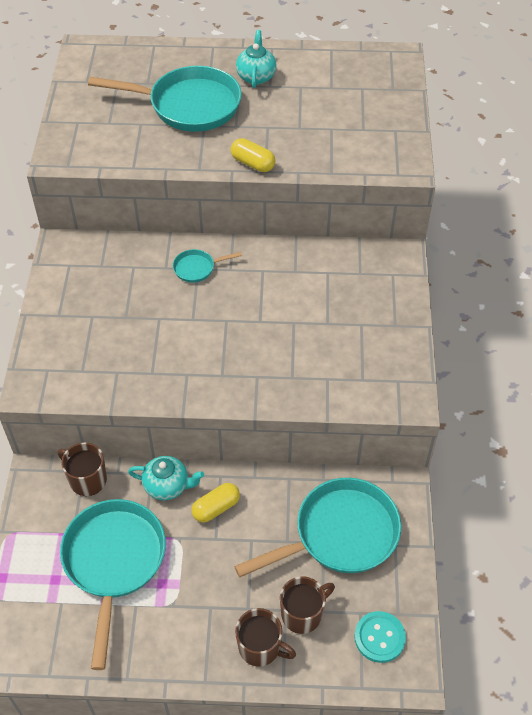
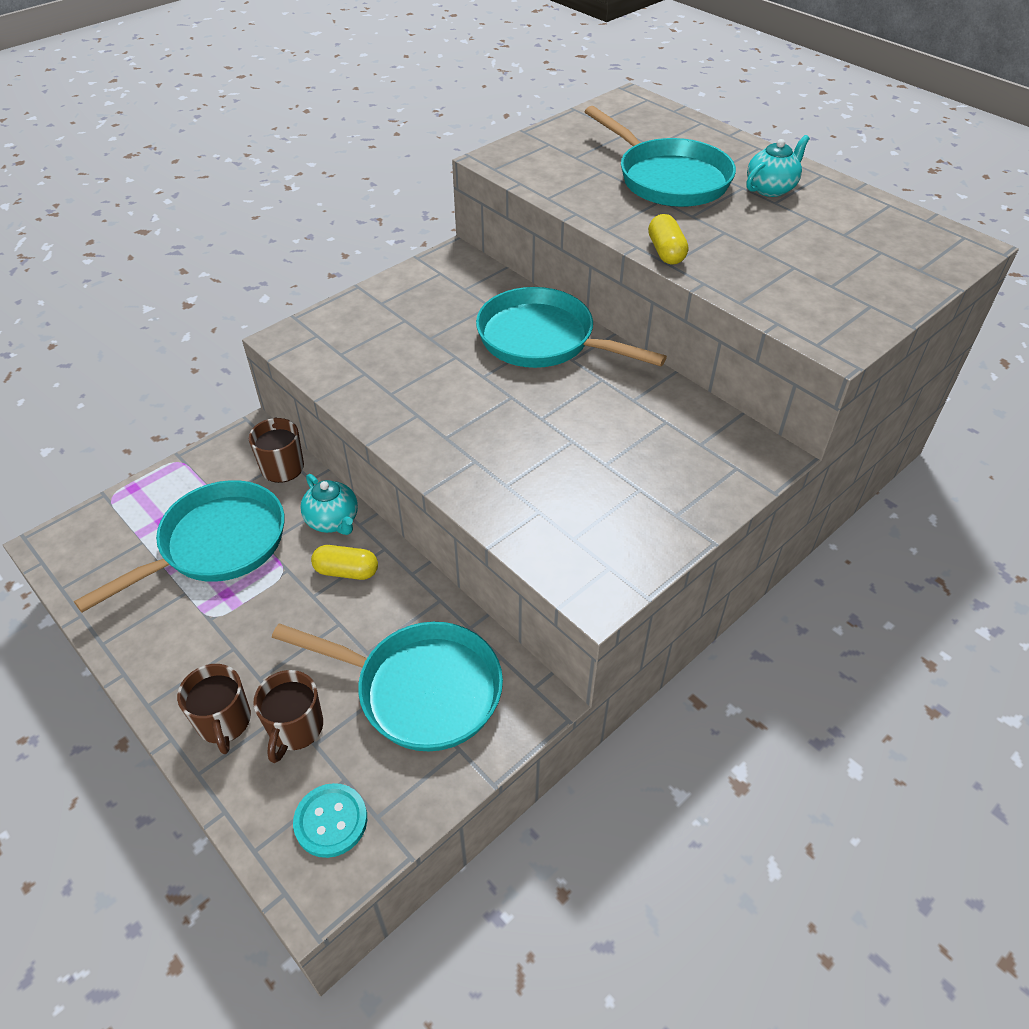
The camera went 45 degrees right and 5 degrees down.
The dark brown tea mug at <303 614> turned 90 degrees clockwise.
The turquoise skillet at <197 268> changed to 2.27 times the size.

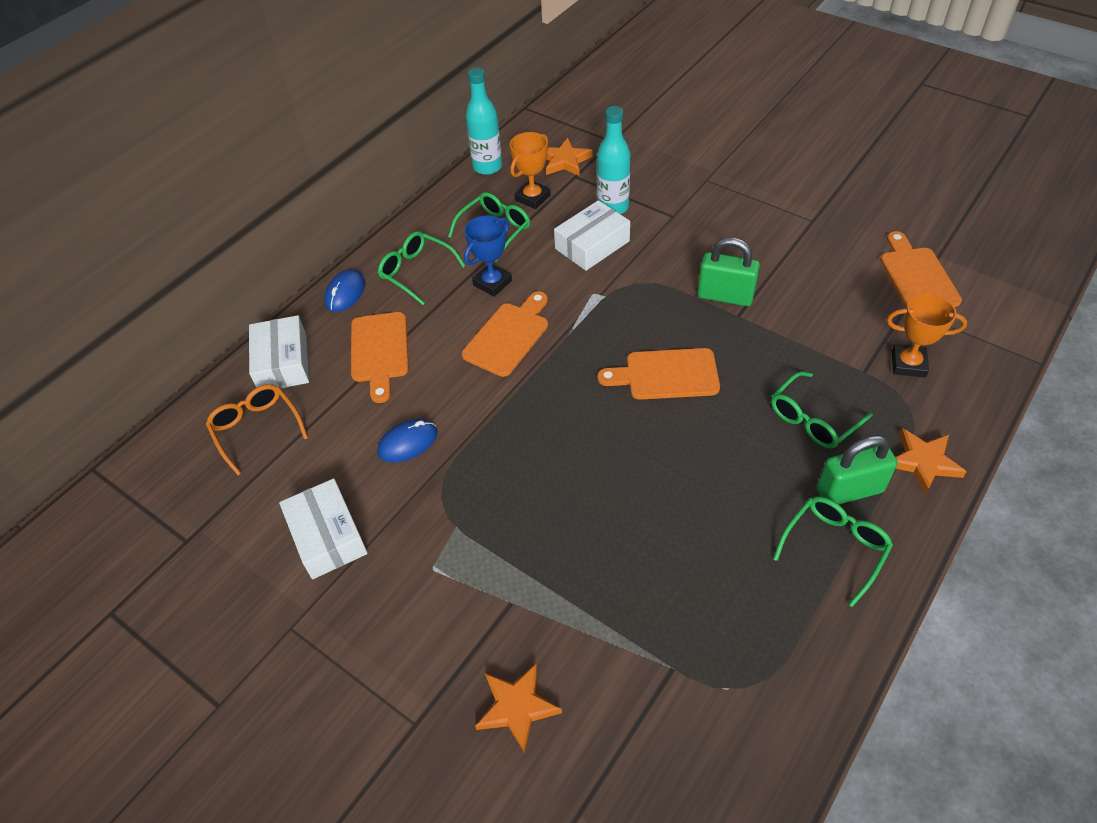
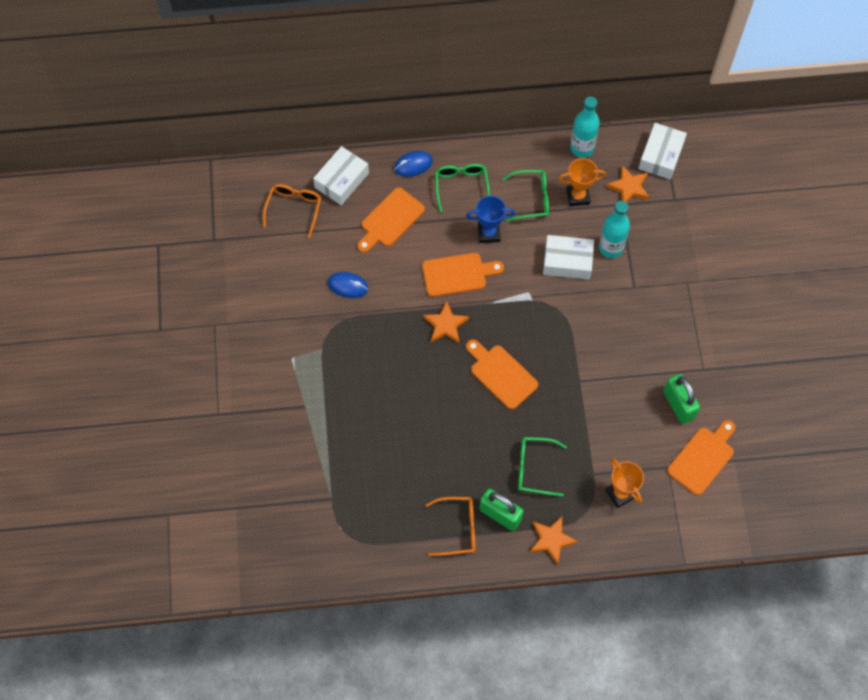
The camera went 45 degrees right and 15 degrees up.
The orange five-pointed star moved from <517 707> to <445 325>.
The emerald eyeglasses at <834 548> became the orange eyeglasses at <457 528>.
The white parcel moved from <327 536> to <661 156>.
The emerald small lock moved from <725 296> to <678 405>.

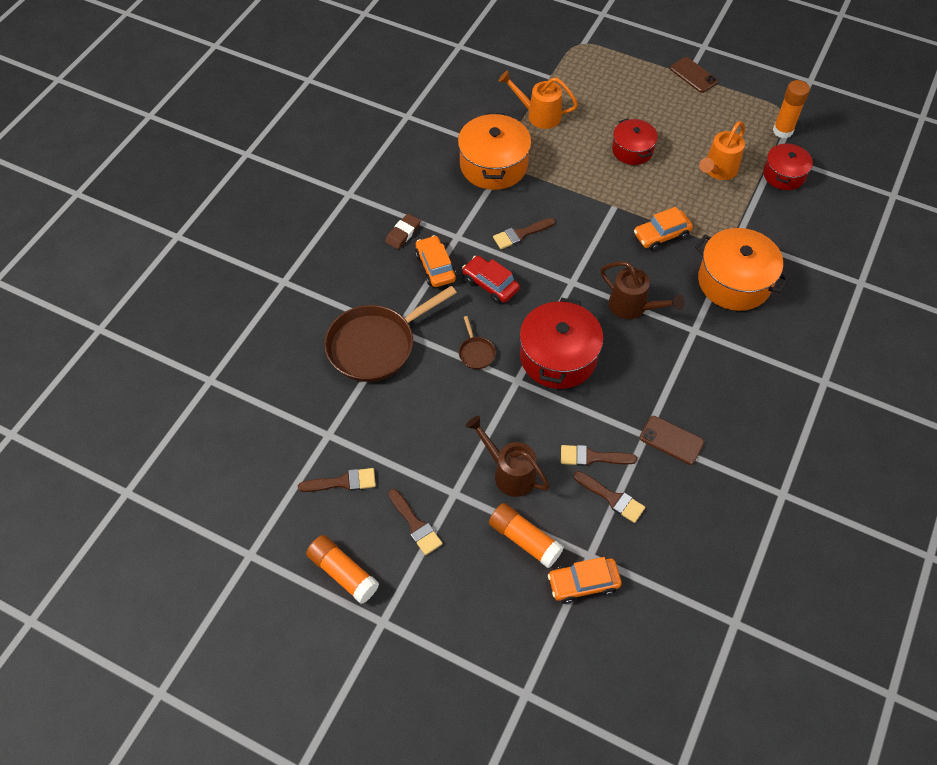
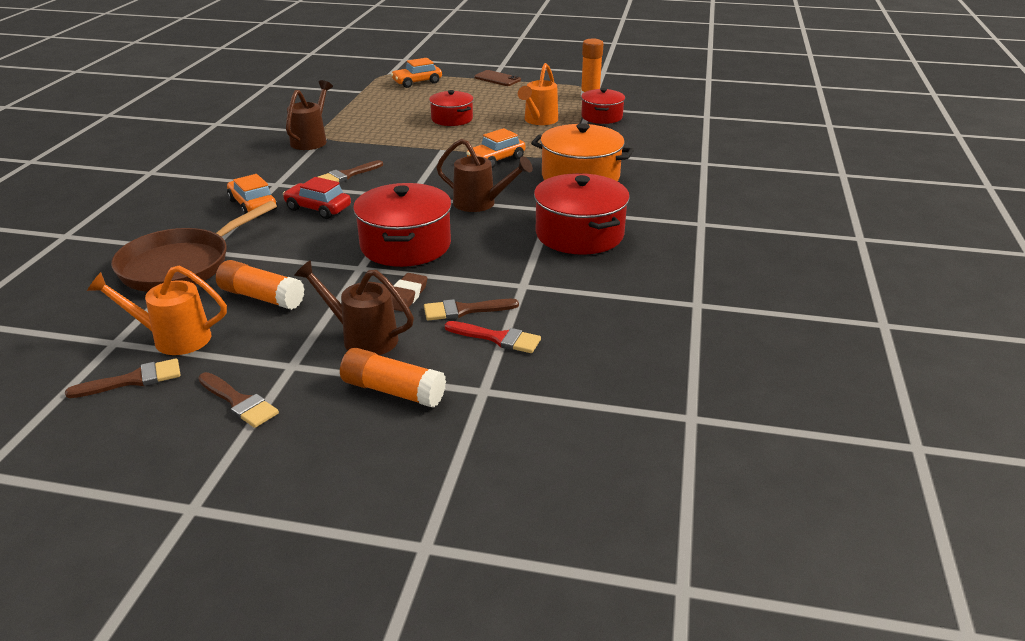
The camera went 15 degrees left and 25 degrees down.
The orange sprinkling can moved from <539 115> to <173 338>.
The orange glue stick moved from <343 573> to <261 297>.
The orange pot at <493 165> was replaced by the dark brown sprinkling can at <311 140>.
The orange car moved from <583 583> to <417 82>.
The dark brown eraser moved from <403 233> to <406 296>.
The dark brown brush at <612 498> became the scarlet brush at <498 338>.
The scarlet pot at <579 234> appeared.
The dark brown skillet at <476 353> disappeared.
The dark brown phone at <671 440> disappeared.

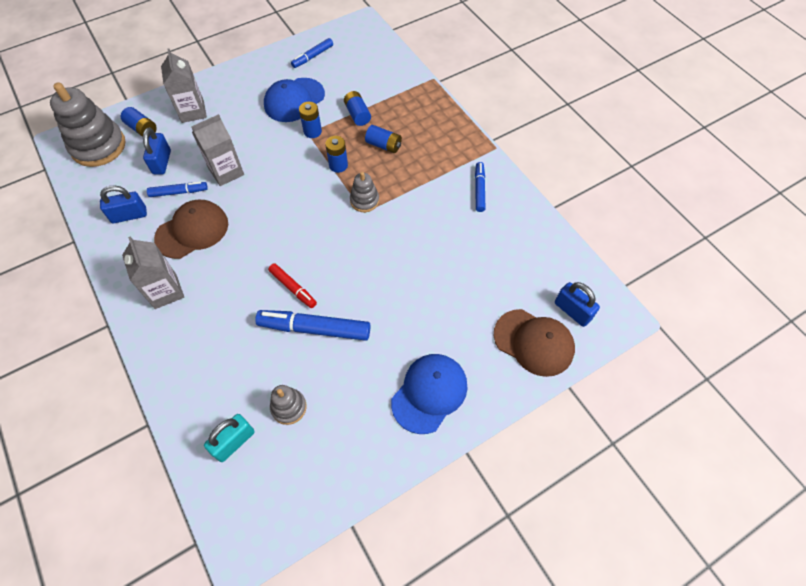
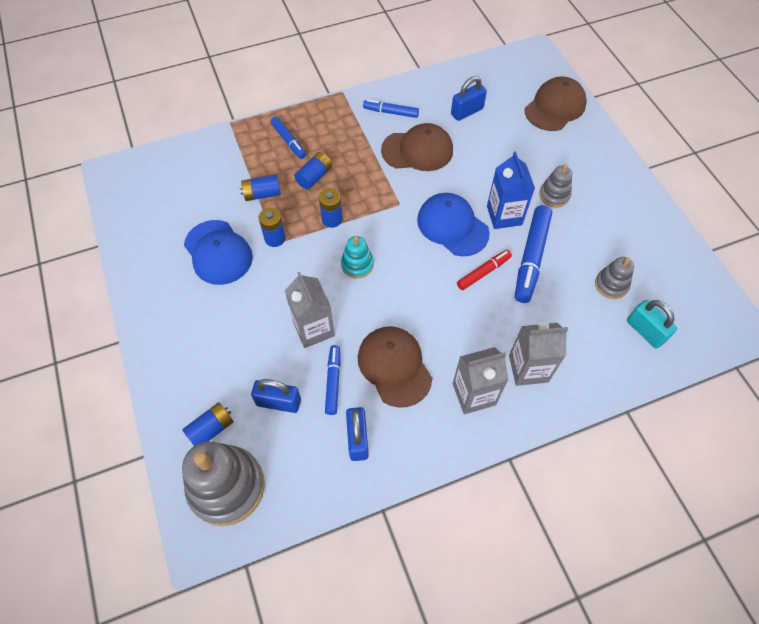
The camera went 80 degrees left and 0 degrees up.
The cobalt marker pen moved from <313 56> to <288 141>.
The turquoise ring stacker at <357 264> appeared.
The dark brown cap at <417 150> appeared.
The cobalt cap moved from <429 393> to <452 226>.
The cobalt small lock moved from <572 311> to <467 111>.
The cobalt milk carton at <504 215> appeared.
The grey milk carton moved from <192 111> to <528 368>.
The grey ring stacker moved from <364 200> to <554 195>.

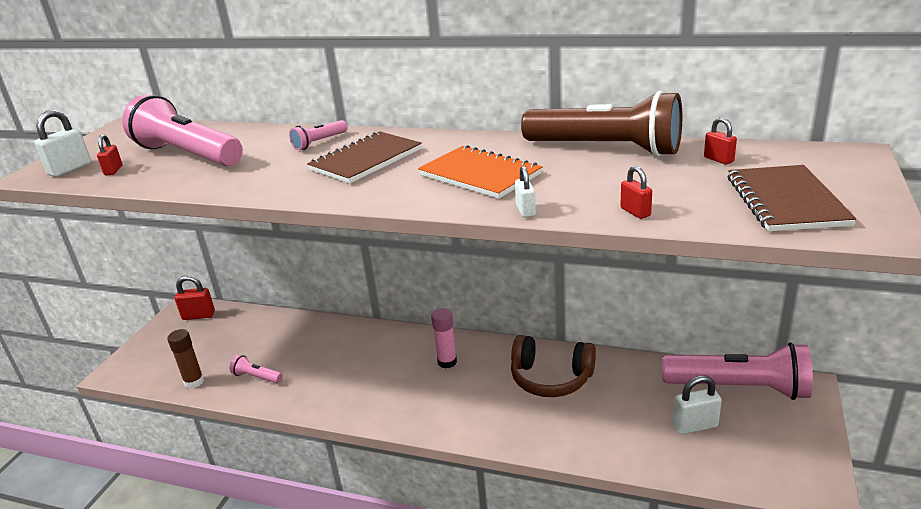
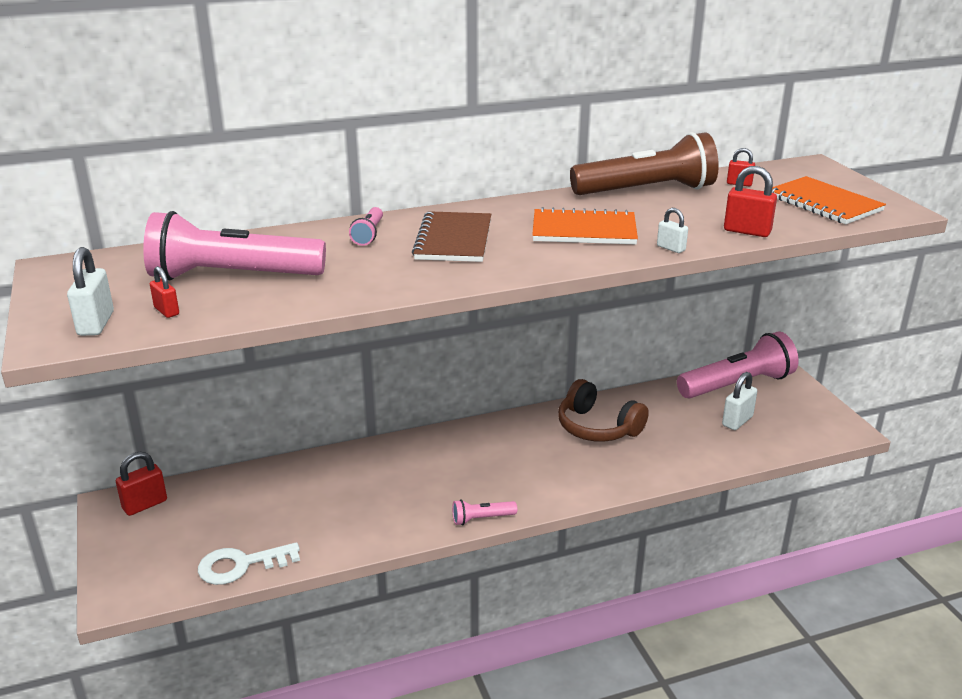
The camera went 40 degrees left and 0 degrees up.
The dark brown glue stick at <194 382> was replaced by the white latchkey at <241 565>.
The pink torch moved from <257 377> to <482 519>.
The dark brown headset at <551 378> turned 60 degrees clockwise.
The scarlet small lock at <635 212> changed to 1.64 times the size.
The dark brown exercise book at <785 201> became the orange exercise book at <824 203>.
The pink glue stick at <447 362> disappeared.

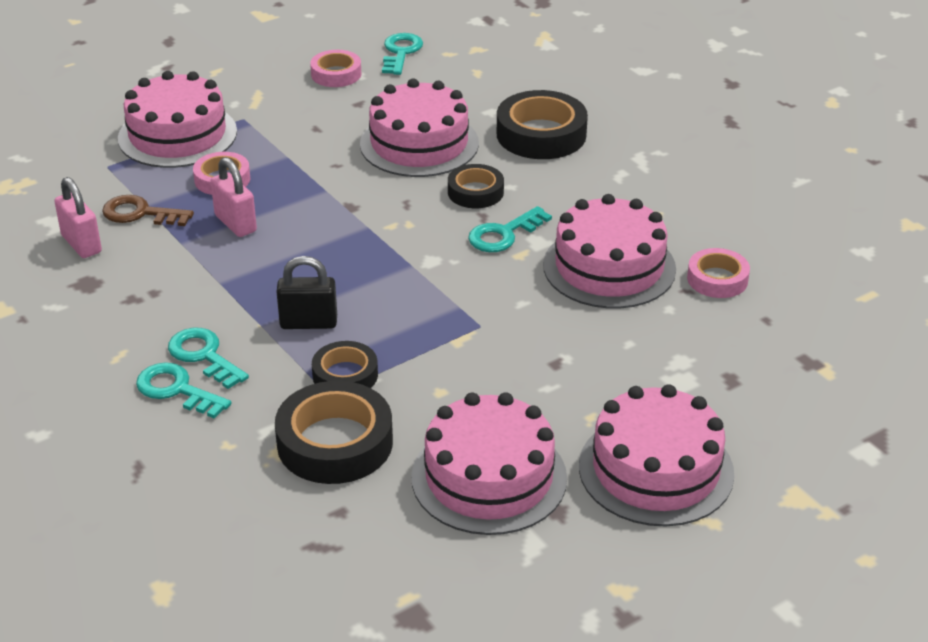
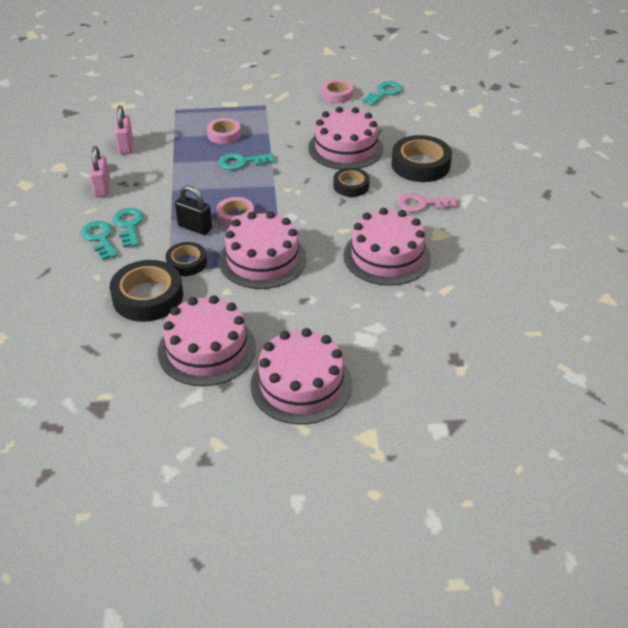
The camera went 30 degrees right and 5 degrees up.
The pink small lock moved from <235 223> to <102 188>.
The pink sticky tape moved from <717 279> to <235 216>.
The turquoise latchkey moved from <503 234> to <242 162>.
The pink gateau moved from <177 135> to <262 259>.
The pink latchkey at <421 204> appeared.
The dark brown latchkey at <140 213> disappeared.

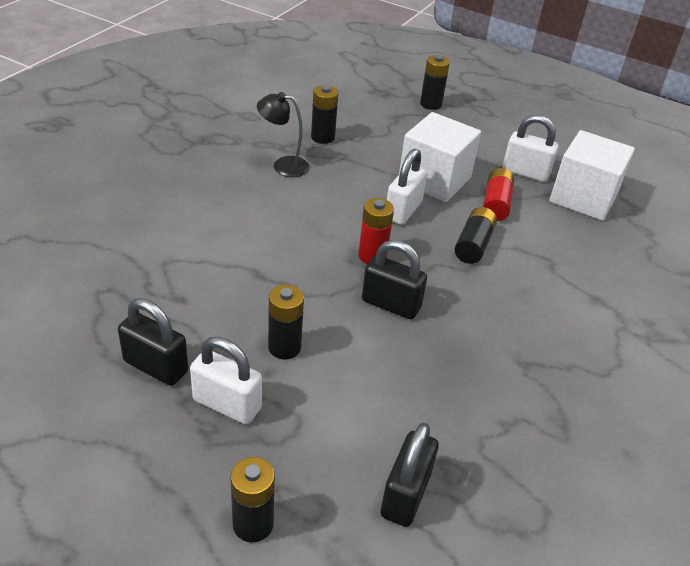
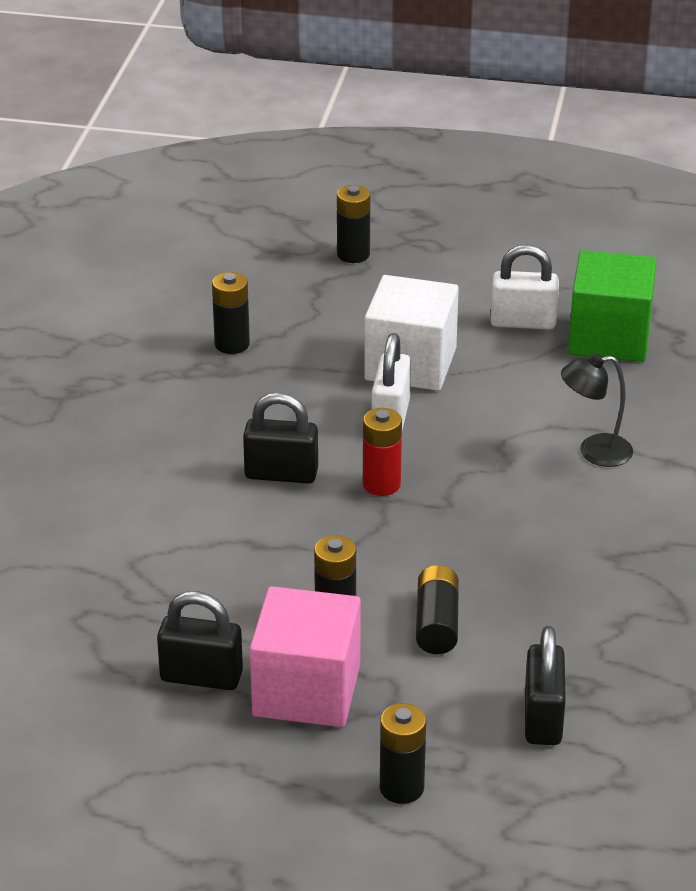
The camera went 15 degrees left and 5 degrees down.
The ebony small lock moved from <391 304> to <281 474>.
The white small lock at <227 404> was replaced by the pink solid cube at <306 690>.
The ebony AA battery moved from <473 245> to <436 623>.
The ebony lamp moved from <283 165> to <594 452>.
The white solid cube at <583 198> became the emerald solid cube at <609 337>.
The scarlet AA battery at <496 204> disappeared.

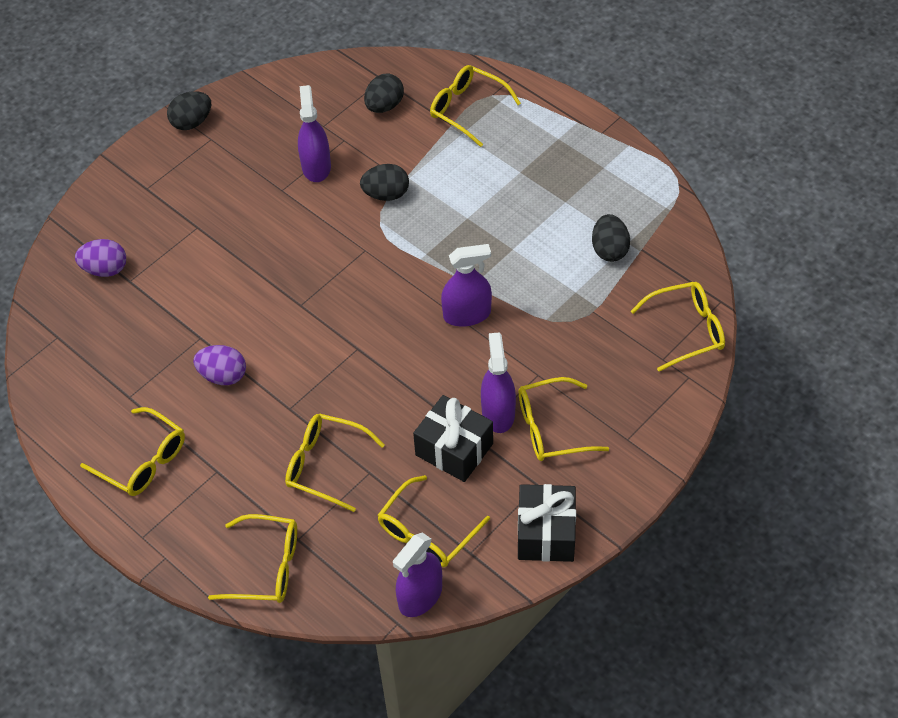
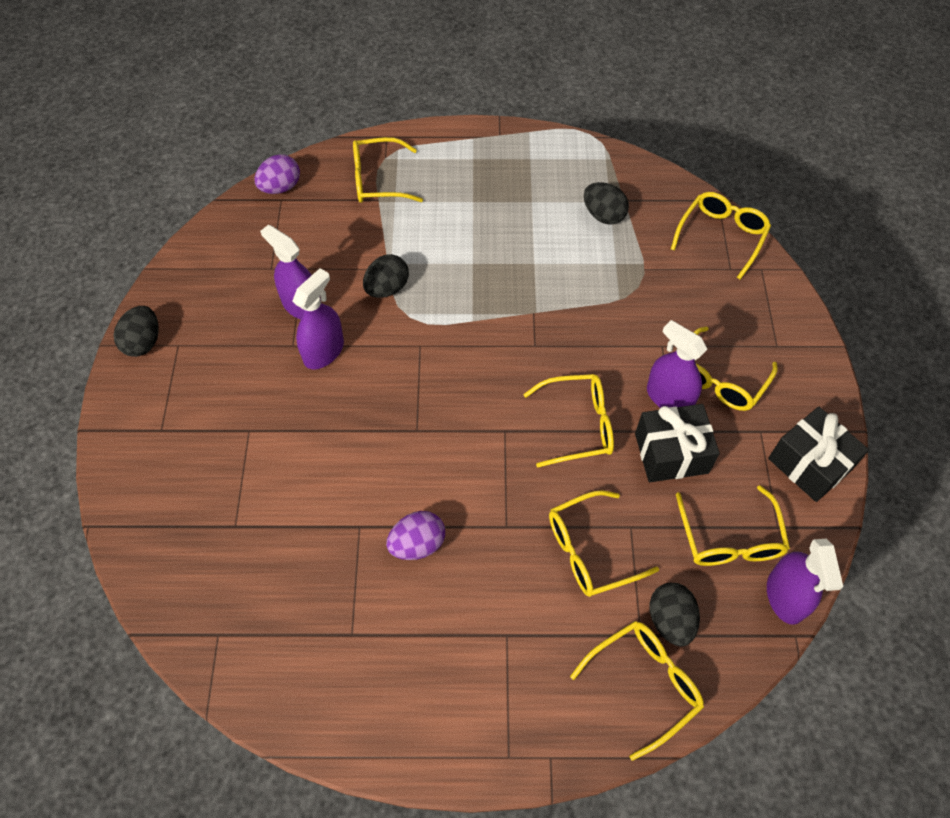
The camera went 45 degrees left and 5 degrees up.
The royal purple egg shape moved from <105 269> to <280 188>.
The royal purple spray cleaner moved from <467 314> to <324 351>.
The bright yellow eyeglasses moved from <143 461> to <578 425>.
The ebony egg shape moved from <384 106> to <670 620>.

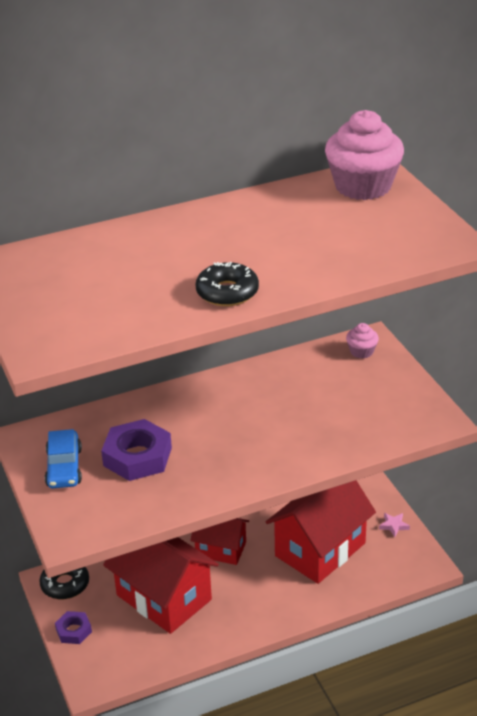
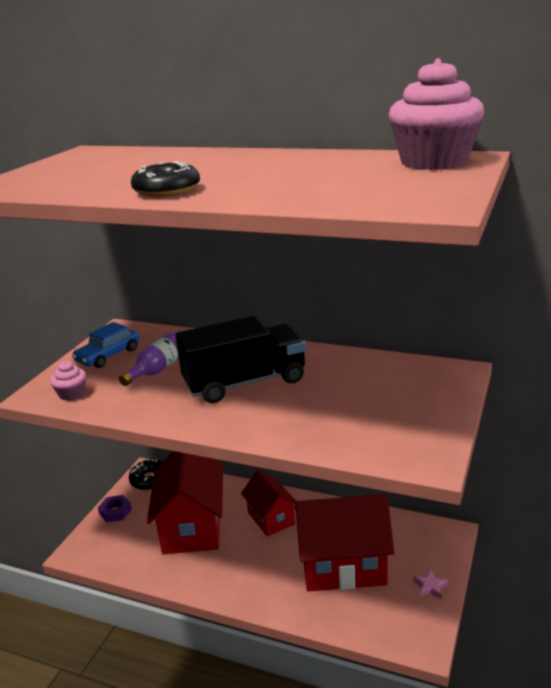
The camera went 45 degrees right and 10 degrees down.
The pink fairy cake moved from <361 351> to <72 394>.
The royal purple hex nut at <137 456> was replaced by the royal purple bottle at <157 370>.
The ebony truck at <245 382> appeared.

